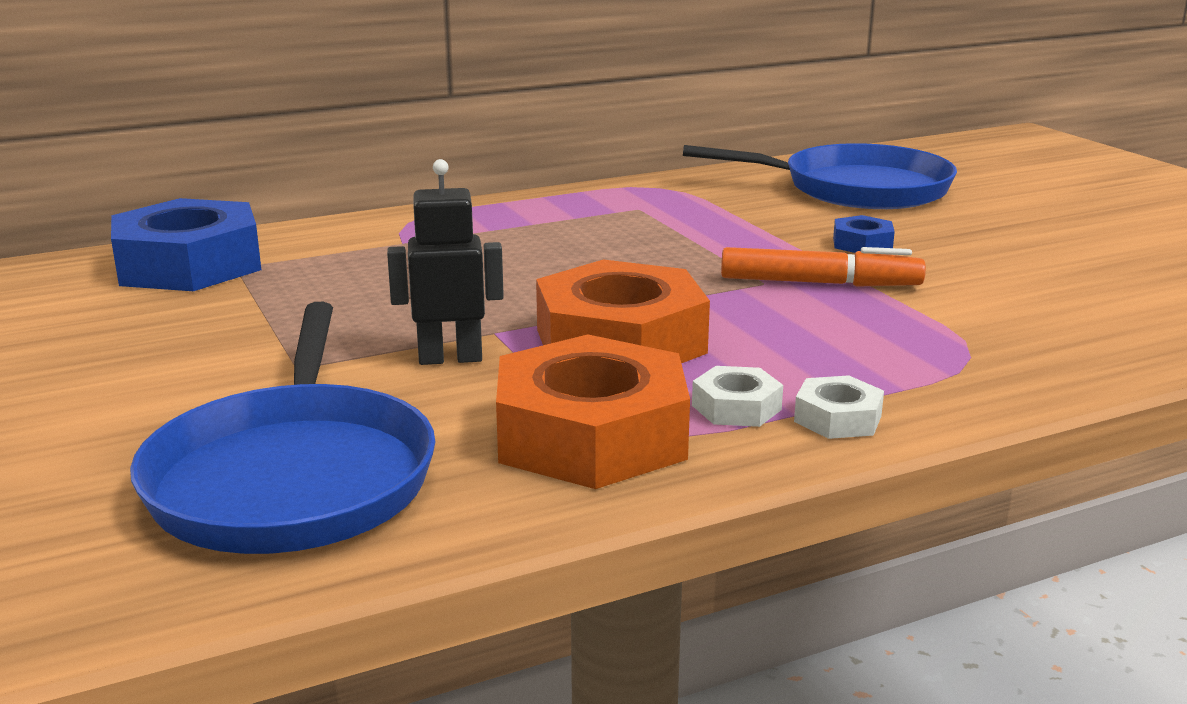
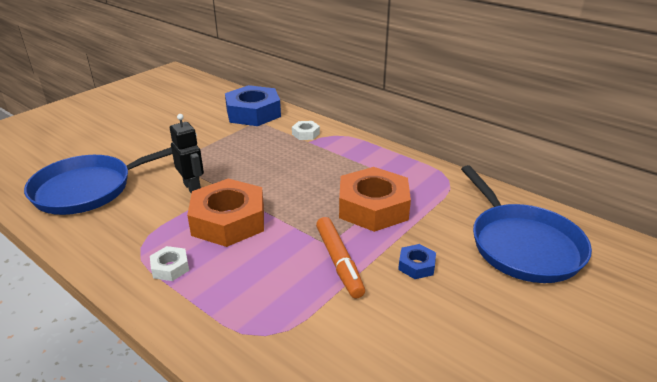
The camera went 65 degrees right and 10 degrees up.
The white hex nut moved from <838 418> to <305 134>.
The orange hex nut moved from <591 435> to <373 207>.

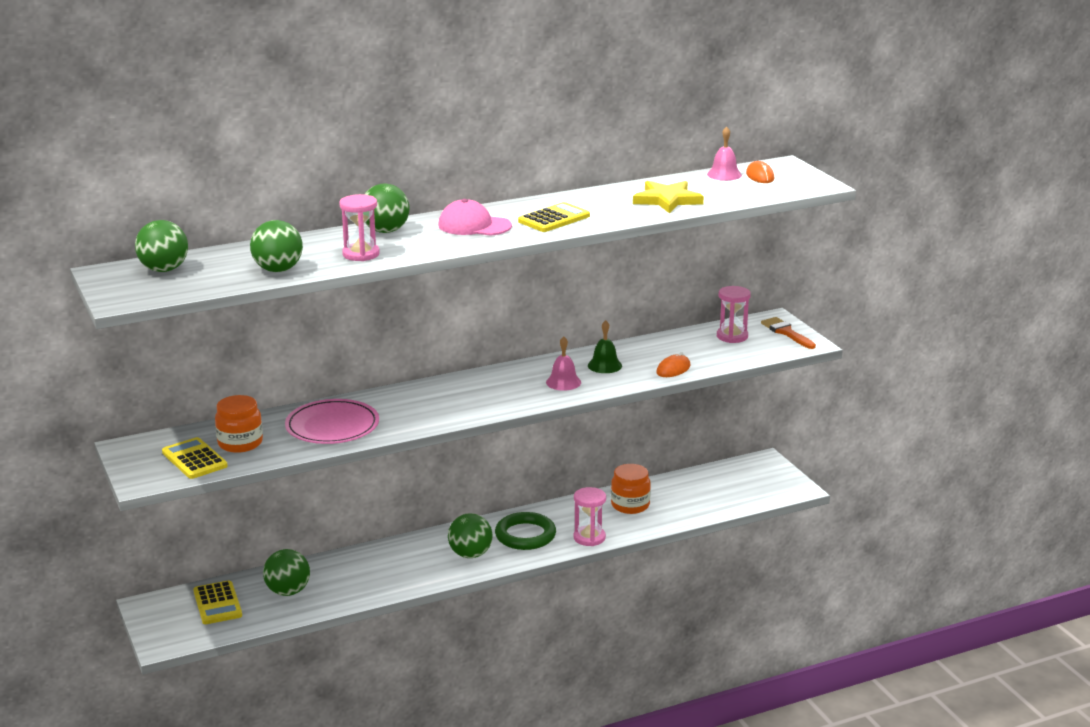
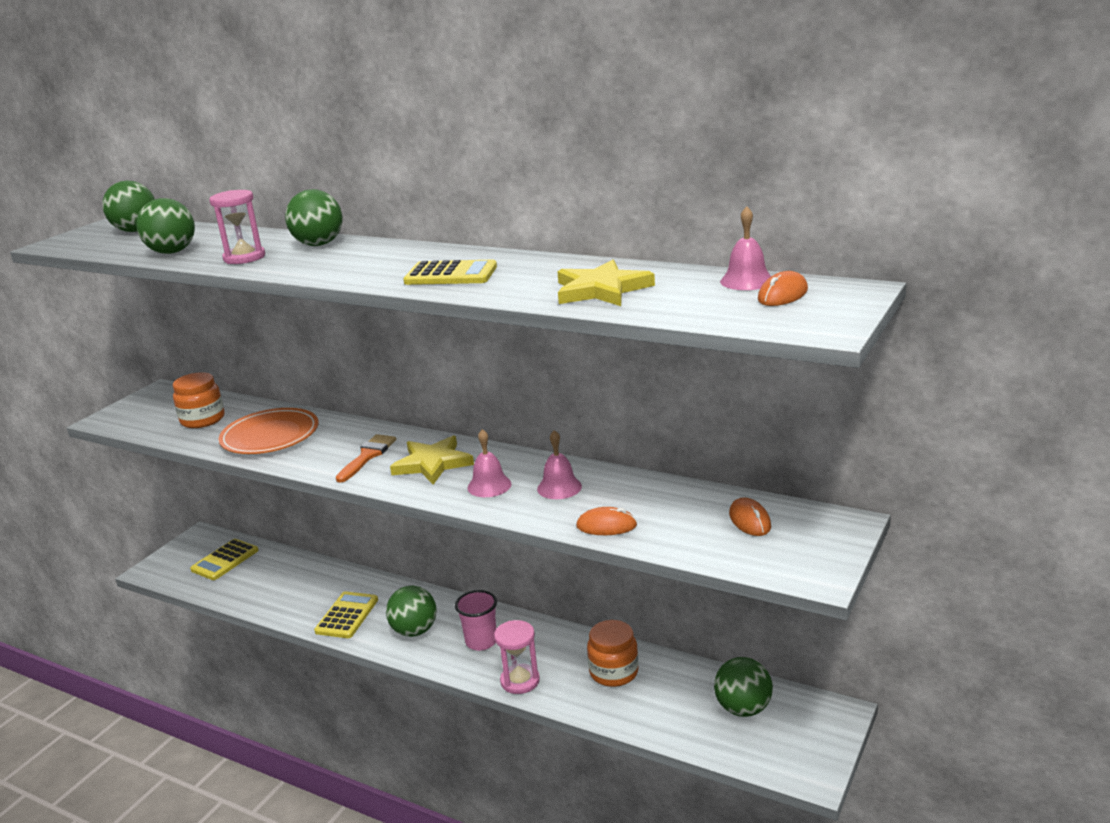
The camera went 55 degrees right and 0 degrees up.
The pink plate at <332 426> became the orange plate at <270 436>.
The bright yellow adding machine moved from <194 459> to <347 616>.
The orange brush moved from <786 333> to <367 456>.
The bright yellow five-pointed star at <432 463> appeared.
The emerald torus at <525 535> was replaced by the pink tumbler at <481 642>.
The emerald hand bell at <604 365> became the pink hand bell at <559 487>.
The emerald ball moved from <288 591> to <743 708>.
The pink sand timer at <732 336> was replaced by the orange PC mouse at <749 520>.
The pink cap at <474 225> disappeared.

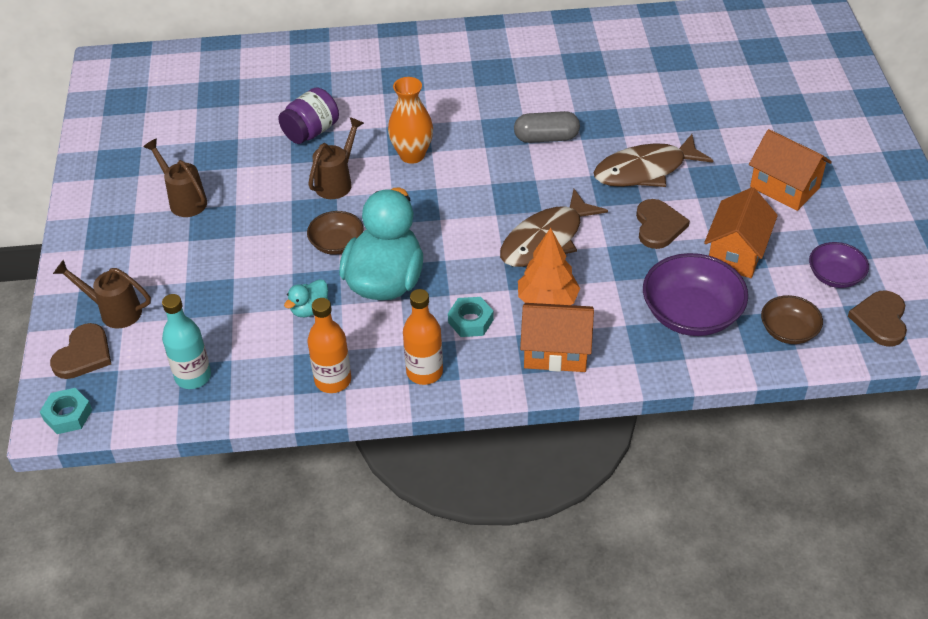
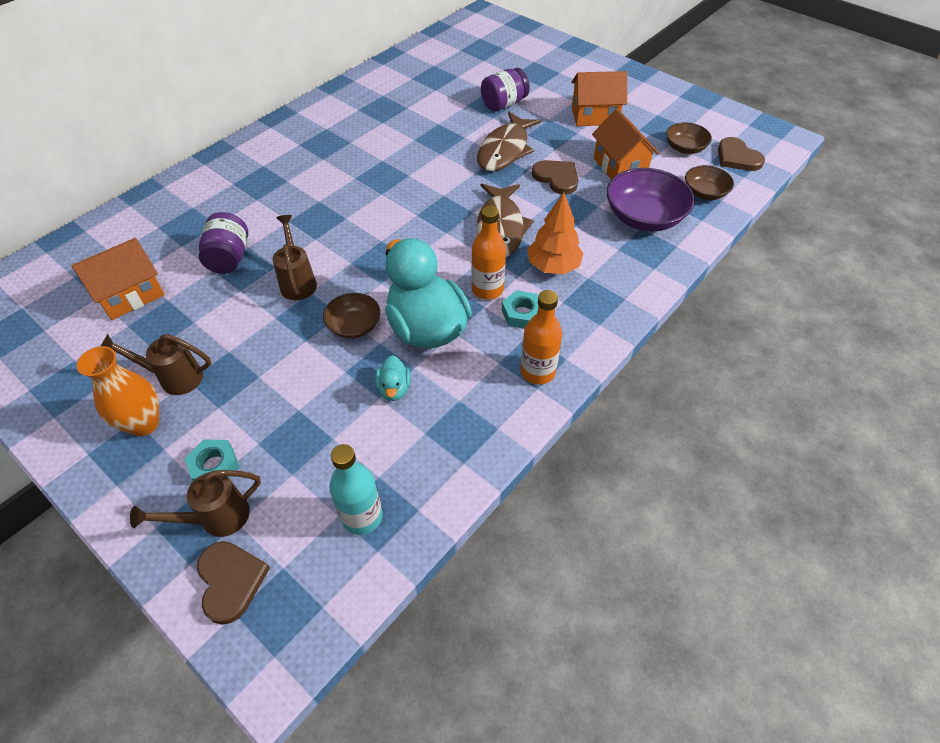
The camera went 45 degrees left and 5 degrees up.
The orange house moved from <556 352> to <130 295>.
The orange flower vase moved from <412 155> to <144 423>.
The turquoise hex nut moved from <68 415> to <214 466>.
The orange bottle moved from <333 380> to <487 289>.
The royal purple jar at <504 104> appeared.
The royal purple bowl at <835 276> became the dark brown bowl at <685 148>.
The grey capsule at <546 138> disappeared.

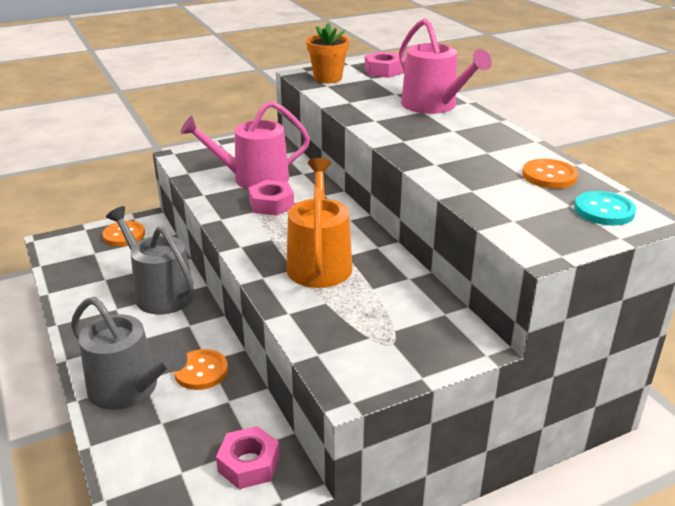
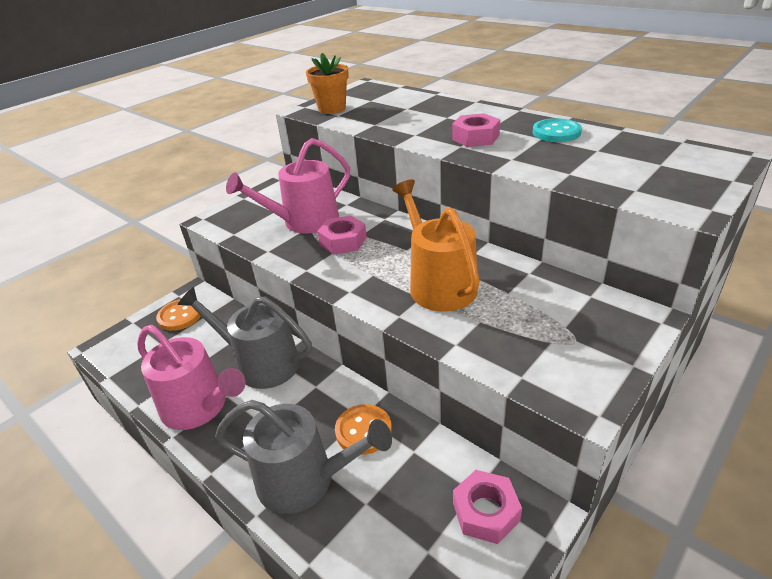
The camera went 20 degrees left and 5 degrees up.
The pink sprinkling can moved from <433 106> to <199 407>.
The pink hex nut moved from <383 71> to <475 137>.
The turquoise sewing button moved from <604 210> to <556 132>.
The orange sewing button at <549 176> disappeared.

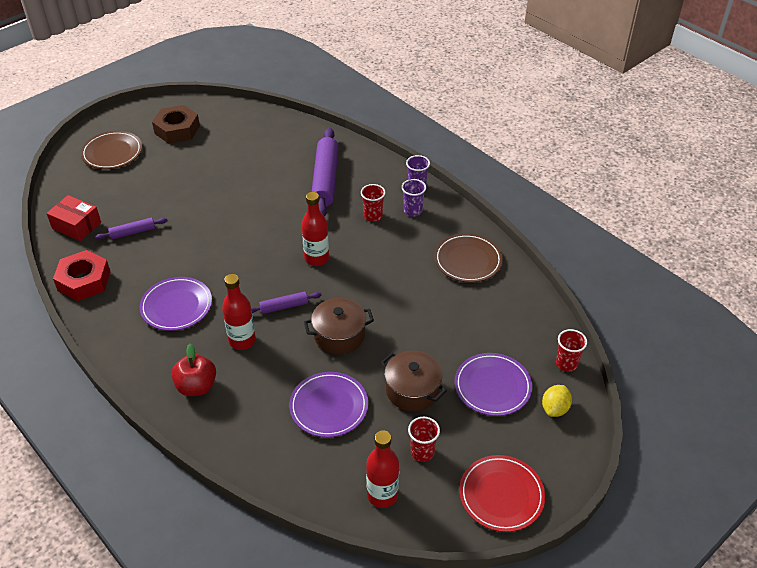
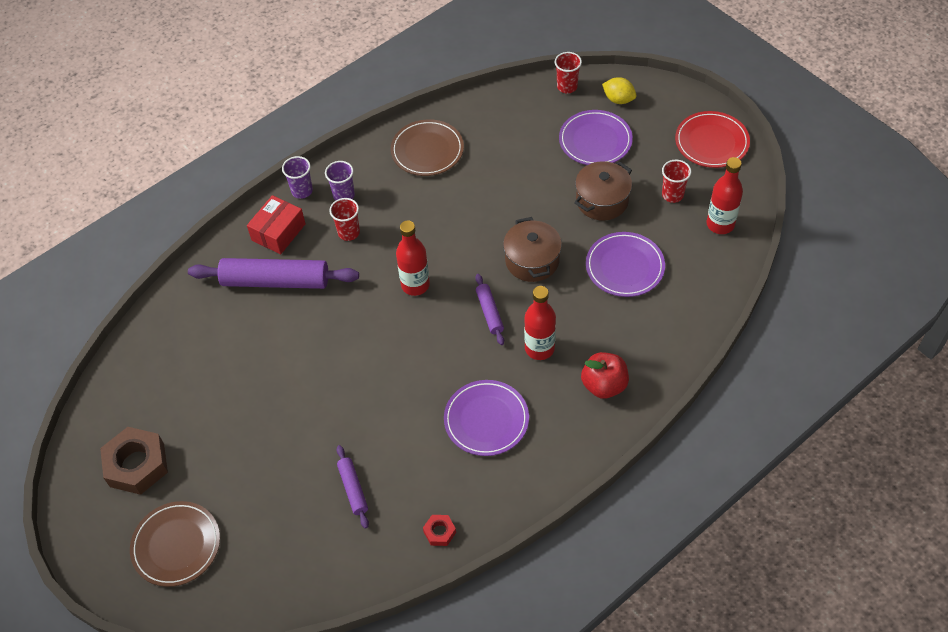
The camera went 85 degrees left and 10 degrees up.
The scarlet parcel moved from <76 225> to <278 232>.
The scarlet hex nut at <84 281> changed to 0.47 times the size.

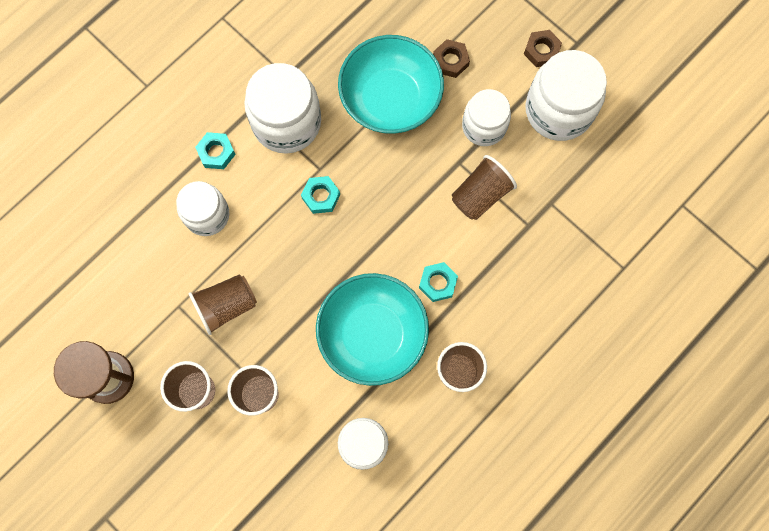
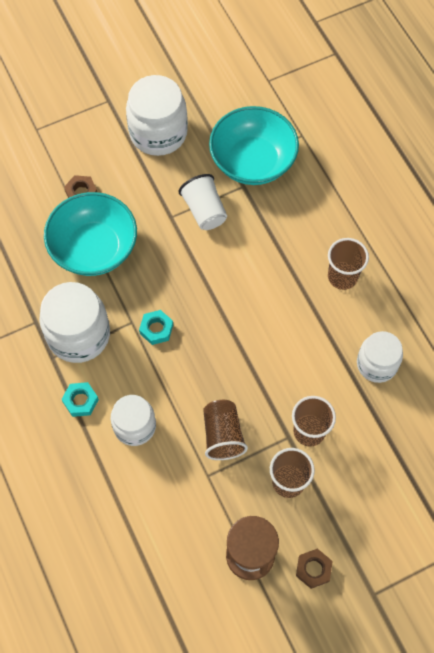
The camera went 70 degrees left and 10 degrees down.
The dark brown tumbler at <480 195> became the white tumbler at <204 211>.
The turquoise bowl moved from <372 334> to <252 161>.
The dark brown hex nut moved from <541 51> to <313 569>.
The turquoise hex nut at <437 283> disappeared.
The white jar at <484 126> disappeared.

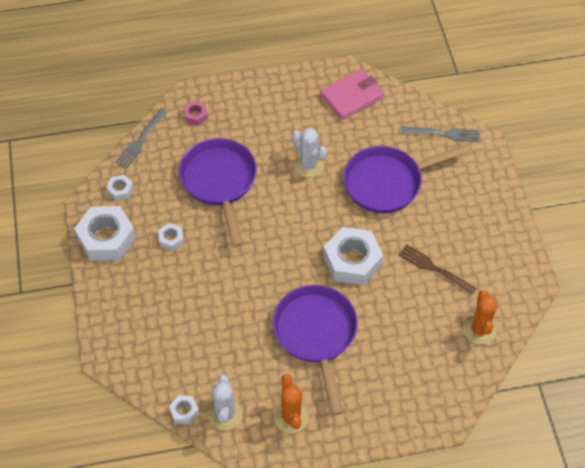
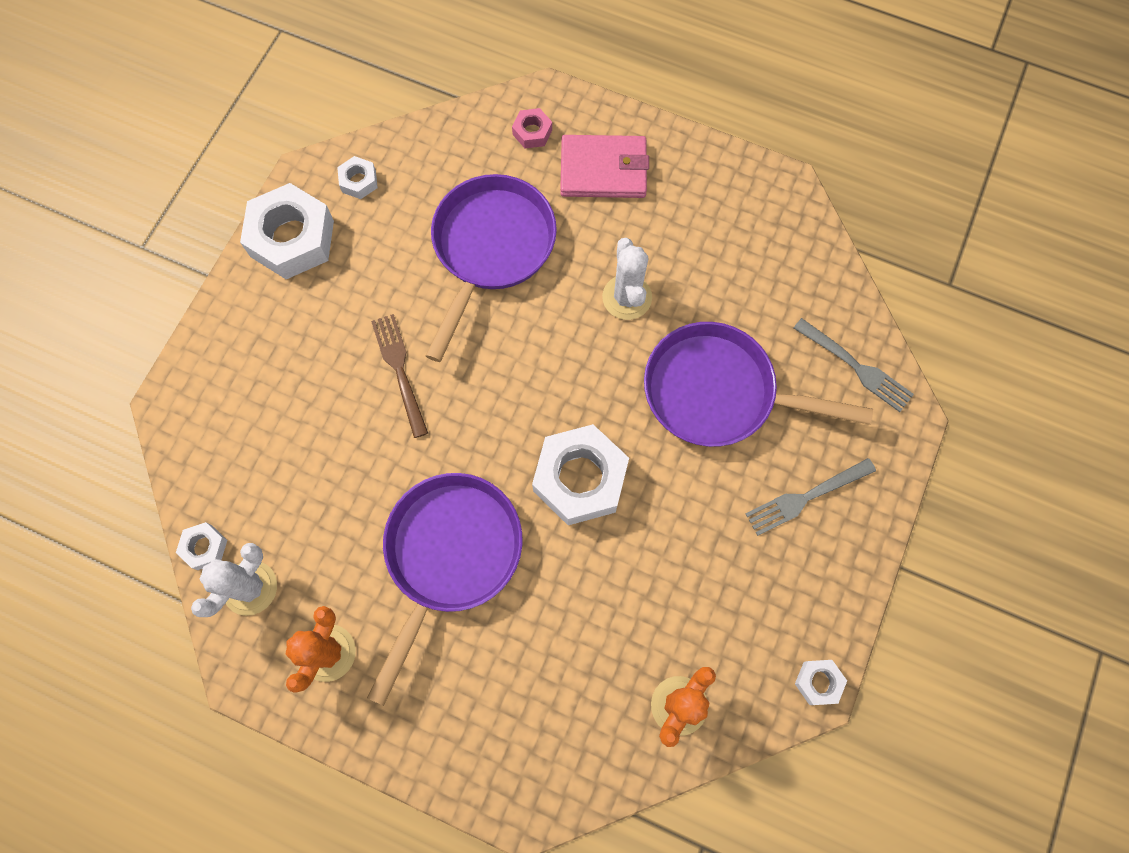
The camera went 35 degrees right and 15 degrees up.
The dark brown dinner fork moved from <434 269> to <400 370>.
The pink card wallet moved from <352 96> to <603 170>.
The grey dinner fork moved from <140 140> to <806 497>.
The white hex nut moved from <171 239> to <818 682>.

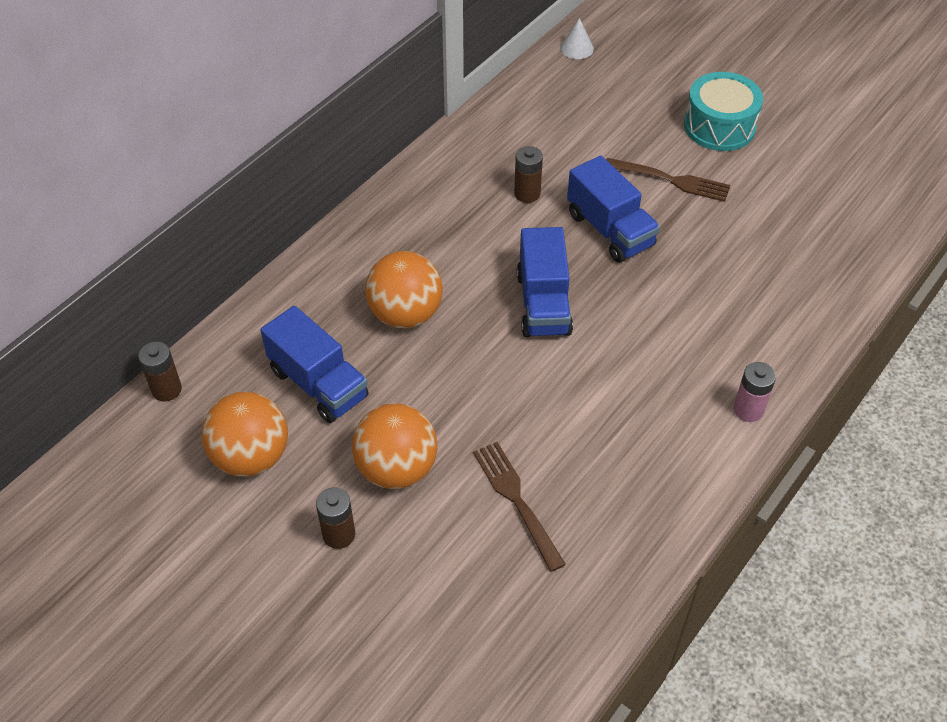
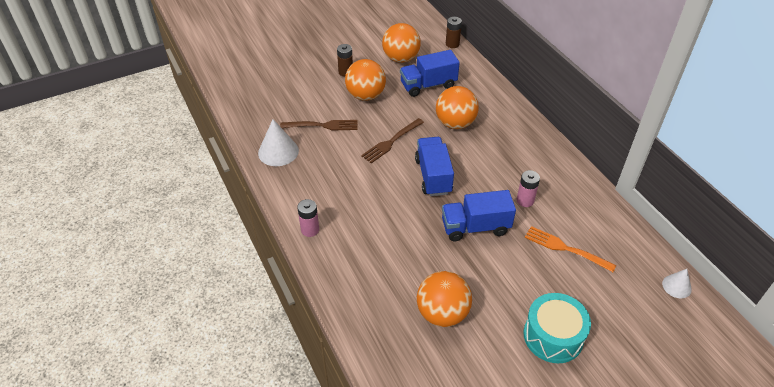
The camera went 115 degrees right and 5 degrees down.
The white solid cone at <278 151> appeared.
The dark brown dinner fork moved from <671 180> to <391 142>.
The cobalt truck at <543 303> turned 60 degrees clockwise.
The orange ball at <442 313> appeared.
The dark brown AA battery at <527 194> became the pink AA battery at <525 200>.
The orange dinner fork at <565 248> appeared.

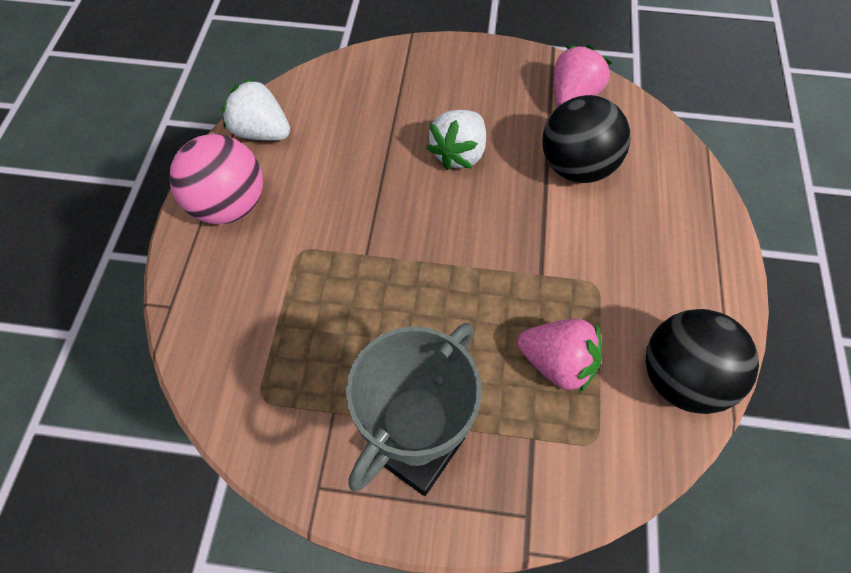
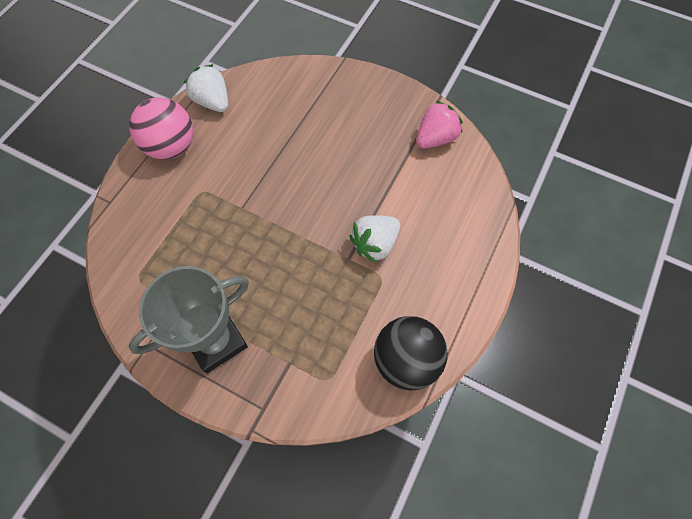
The camera went 20 degrees right and 5 degrees up.
The white strawberry moved from <459 154> to <375 244>.
The pink strawberry at <557 363> disappeared.
The ebony ball at <576 167> disappeared.

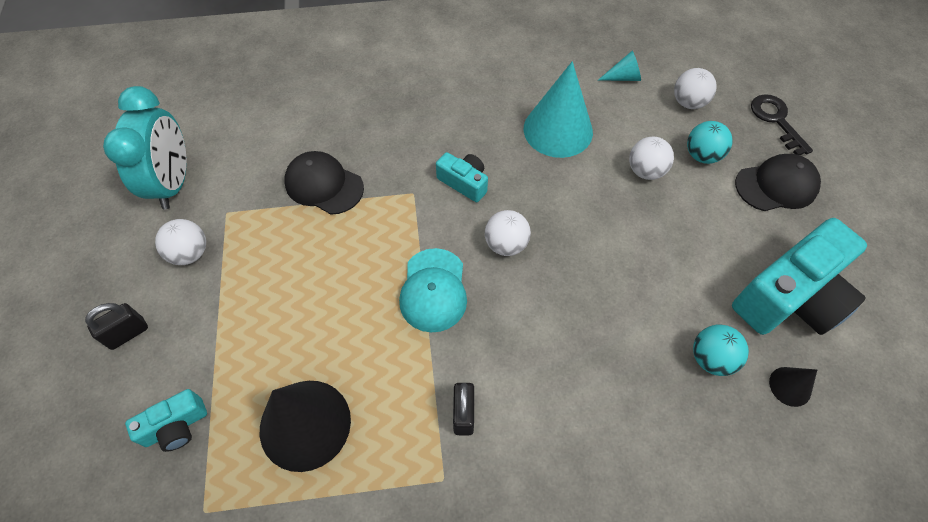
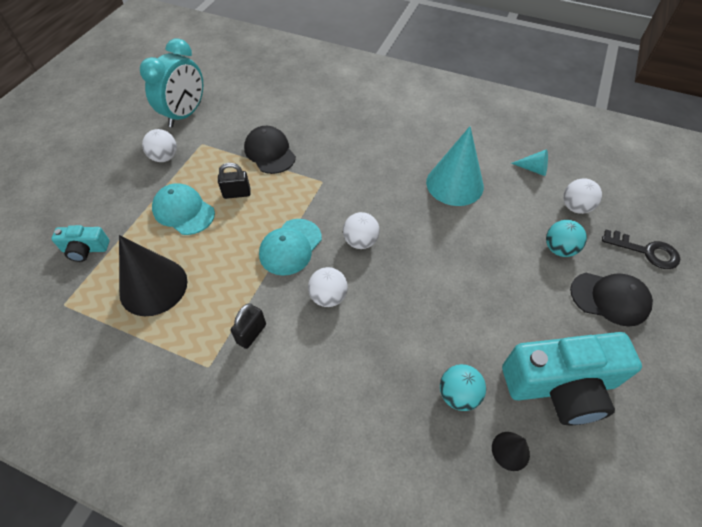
The camera went 30 degrees right and 5 degrees down.
The turquoise cap at <183 211> appeared.
The ebony small lock moved from <128 334> to <237 194>.
The white ball moved from <645 171> to <328 297>.
The ebony latchkey at <776 120> turned 105 degrees clockwise.
The turquoise camera at <464 182> disappeared.

